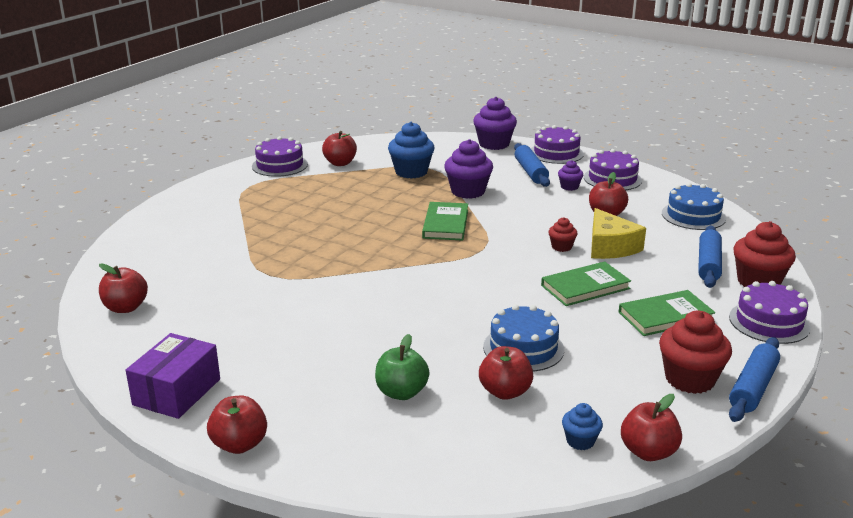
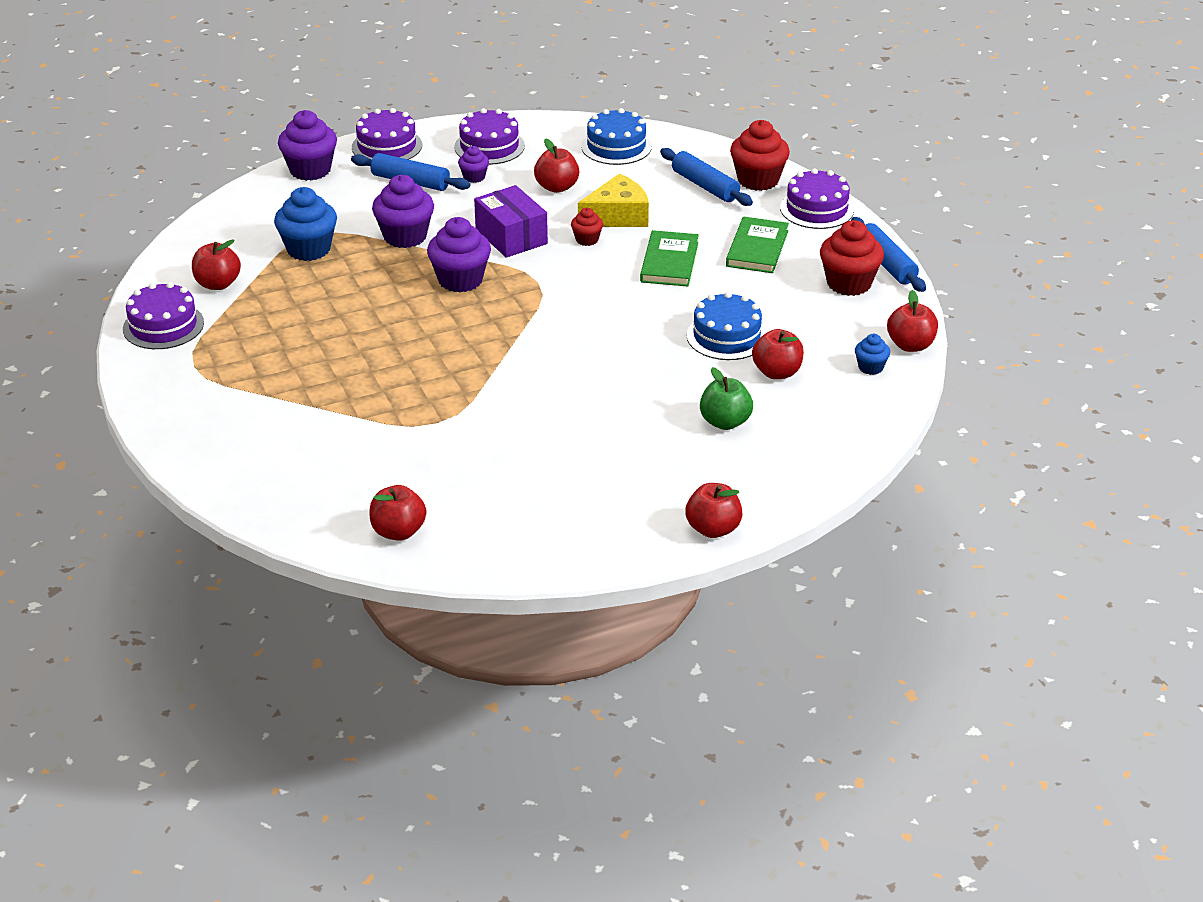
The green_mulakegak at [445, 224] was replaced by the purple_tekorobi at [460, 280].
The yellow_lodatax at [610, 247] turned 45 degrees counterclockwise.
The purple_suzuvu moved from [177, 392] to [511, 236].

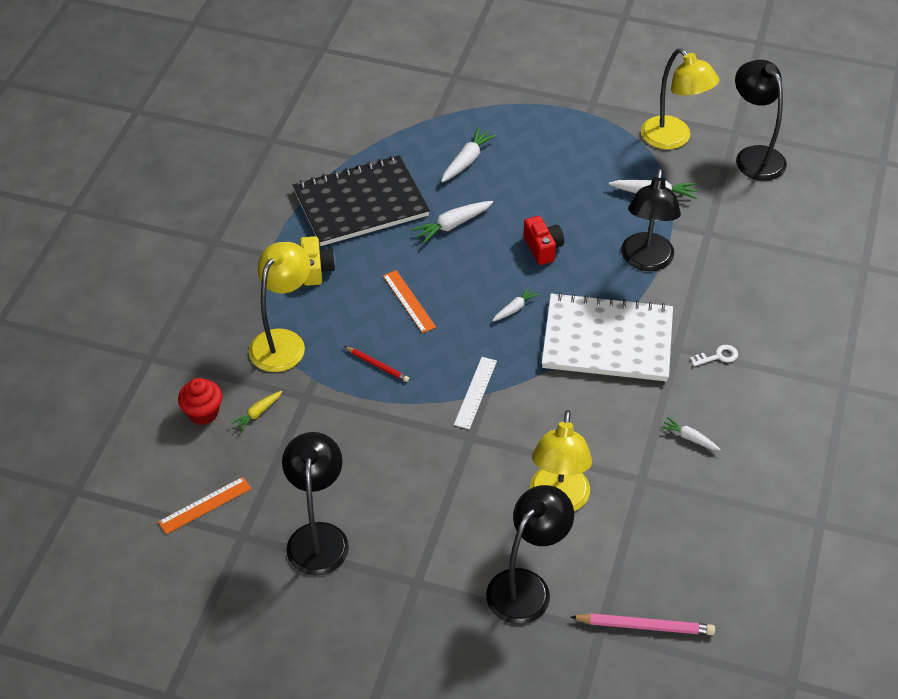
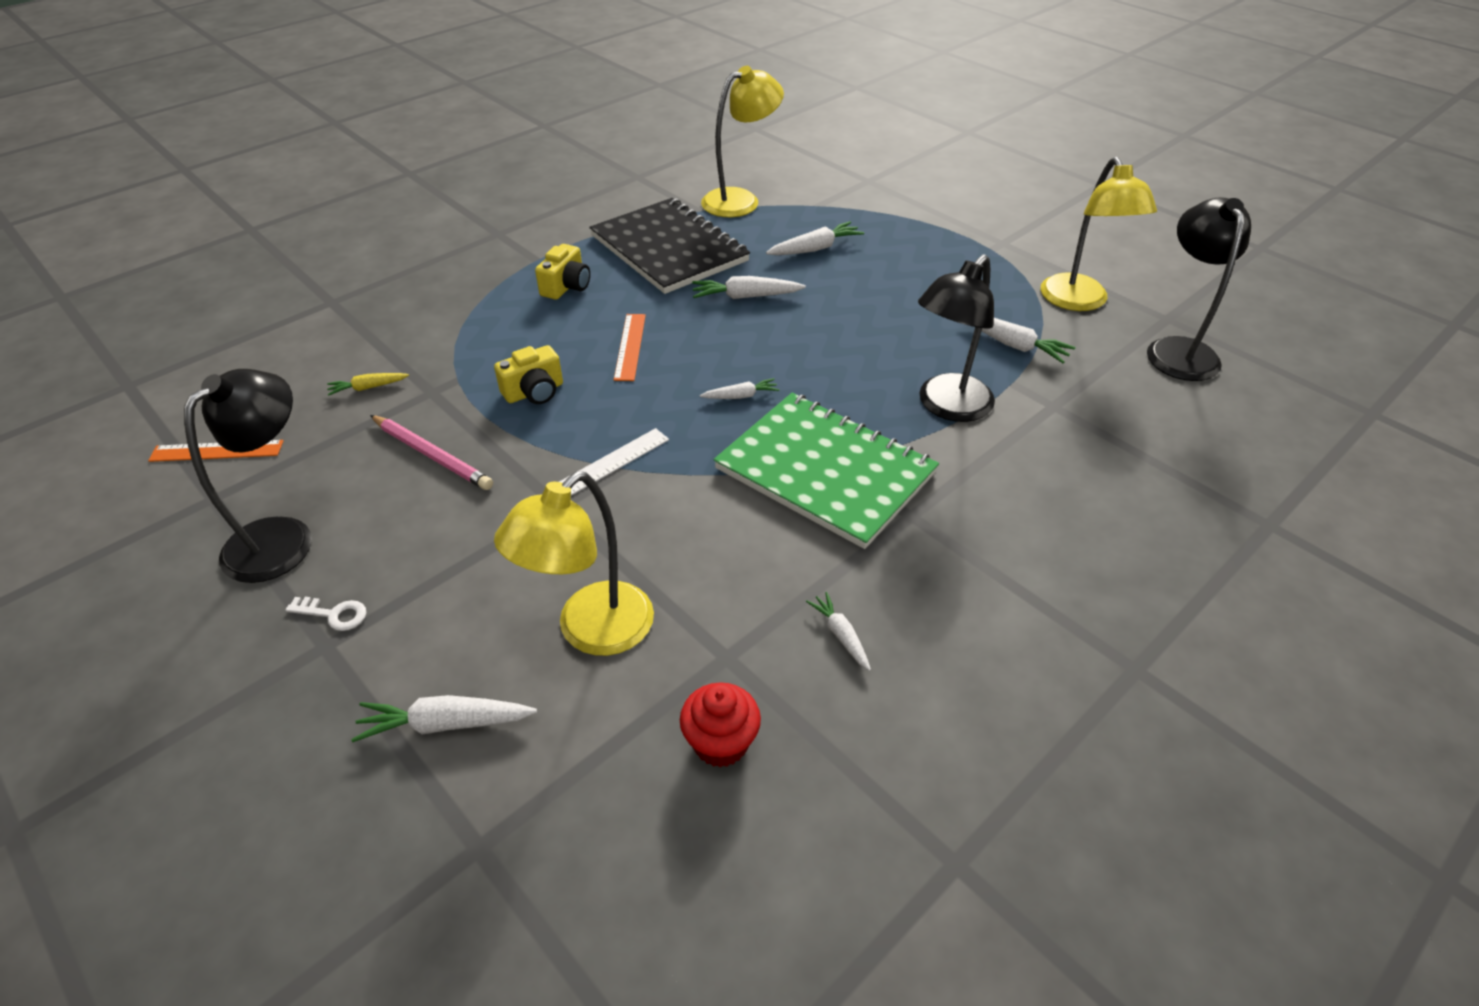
The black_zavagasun at [361, 203] turned 45 degrees clockwise.
The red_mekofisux at [543, 248] disappeared.
The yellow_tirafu moved from [283, 341] to [740, 200].
The white_zavagasun at [607, 340] became the green_zavagasun at [825, 471].
The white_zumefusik moved from [718, 356] to [333, 614].
The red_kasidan at [377, 365] was replaced by the yellow_mekofisux at [534, 392].
The red_tekorobi moved from [203, 413] to [720, 743].
The black_tirafu at [526, 586] was replaced by the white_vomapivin at [445, 724].
The pink_kasidan moved from [645, 626] to [432, 455].

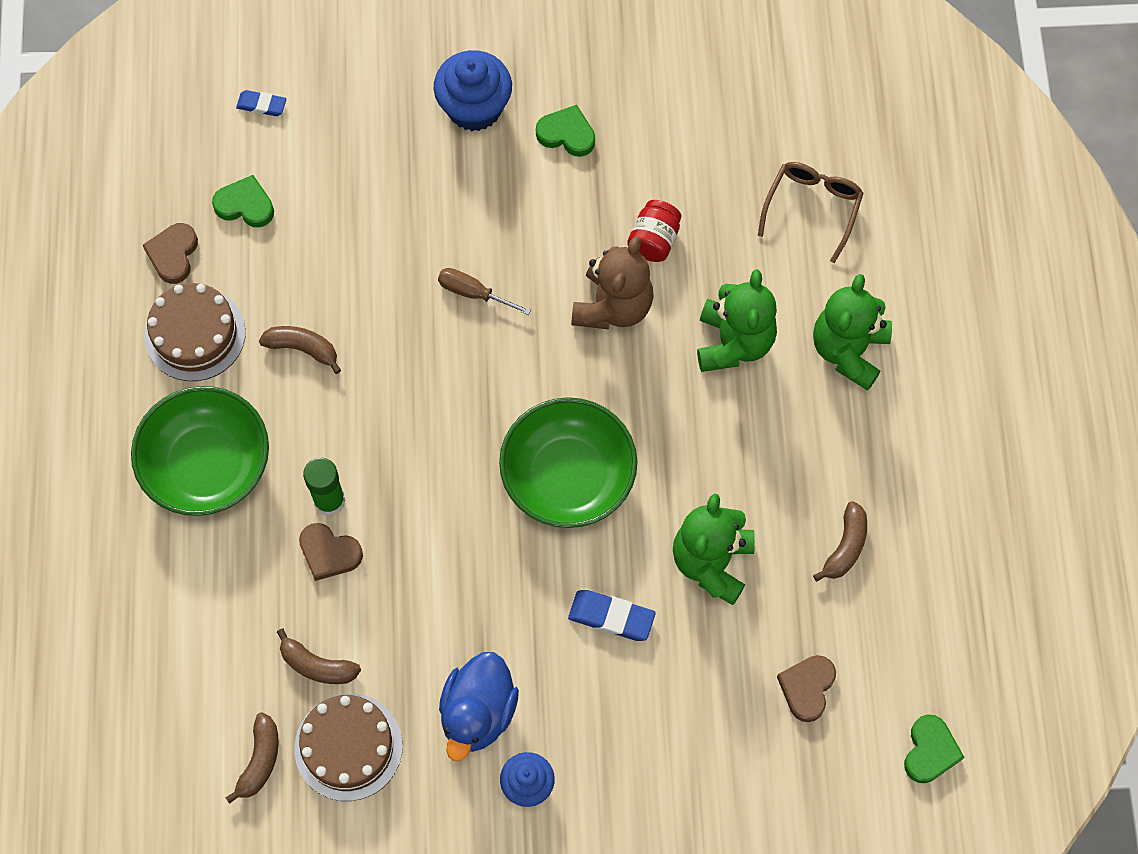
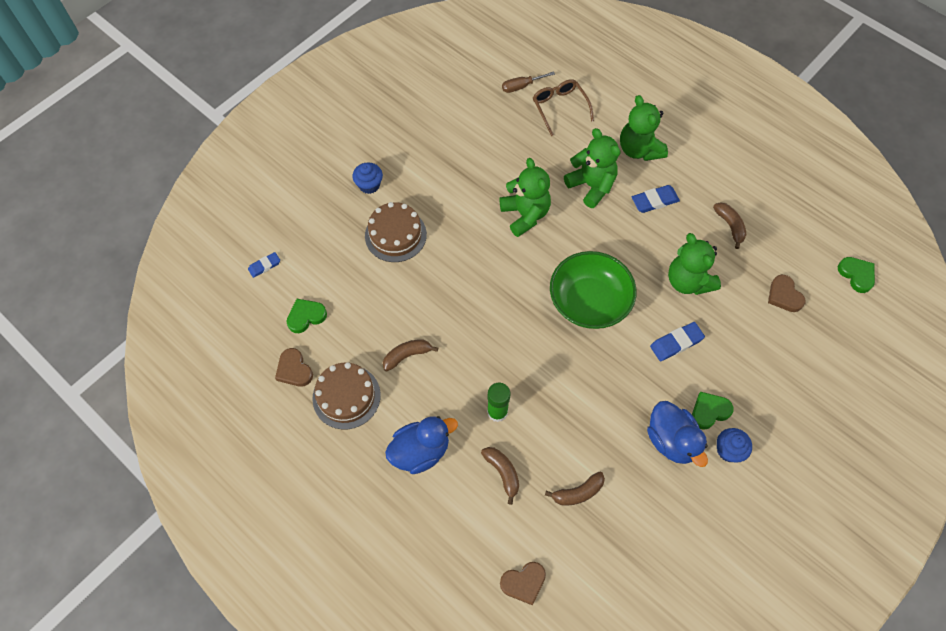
The blue_tekorobi at [474, 107] changed to 0.62 times the size.
The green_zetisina moved from [567, 134] to [709, 411].
The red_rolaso at [654, 240] disappeared.
The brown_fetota at [613, 306] became the green_fetota at [525, 215].
The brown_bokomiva moved from [473, 293] to [521, 86].
The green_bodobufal at [207, 465] was replaced by the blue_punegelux at [420, 451].
The brown_zetisina moved from [329, 553] to [523, 583].
The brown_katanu moved from [348, 747] to [395, 235].
The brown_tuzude moved from [260, 760] to [502, 473].
The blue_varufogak at [654, 201] appeared.

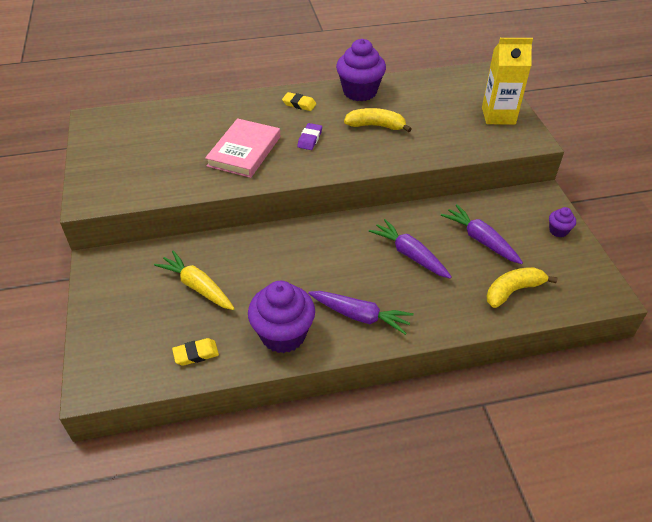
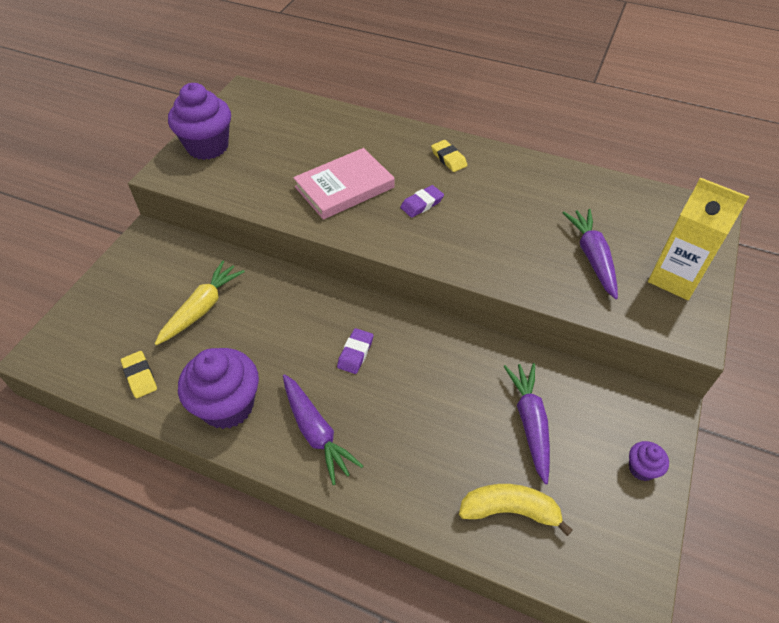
The purple_tekorobi moved from [360, 92] to [207, 146].
The yellow_tuzude at [376, 126] disappeared.
The purple_vomapivin moved from [409, 254] to [592, 257].
The yellow_vomapivin at [197, 287] turned 45 degrees clockwise.
The yellow_varufogak at [196, 354] turned 45 degrees clockwise.
The purple_varufogak at [355, 353] appeared.

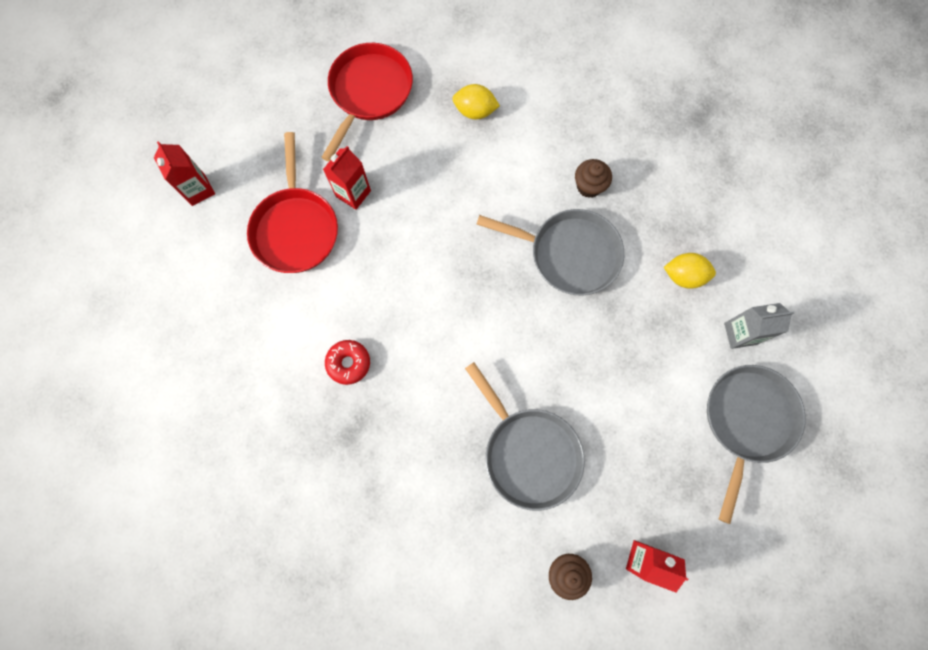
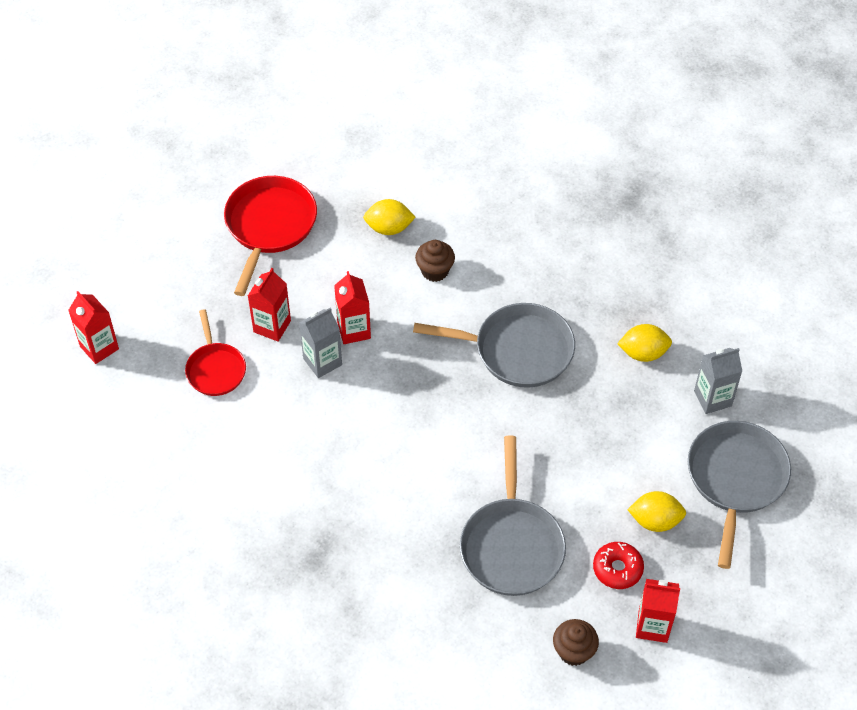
The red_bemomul at [295, 228] changed to 0.62 times the size.
The brown_tekorobi moved from [589, 186] to [435, 271].
The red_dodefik moved from [348, 363] to [617, 569].
The grey_bemomul at [528, 452] turned 45 degrees clockwise.
The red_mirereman at [354, 330] appeared.
The grey_mirereman at [322, 362] appeared.
The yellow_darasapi at [655, 520] appeared.

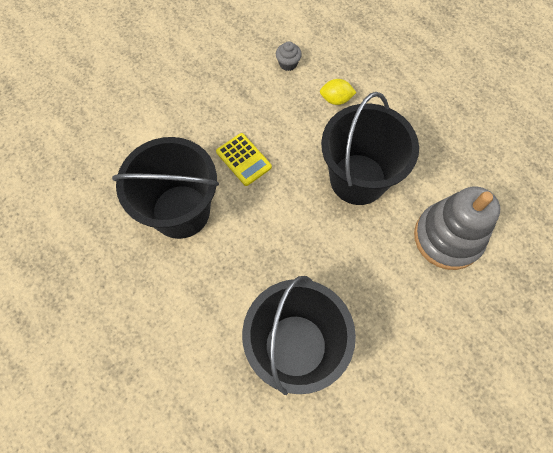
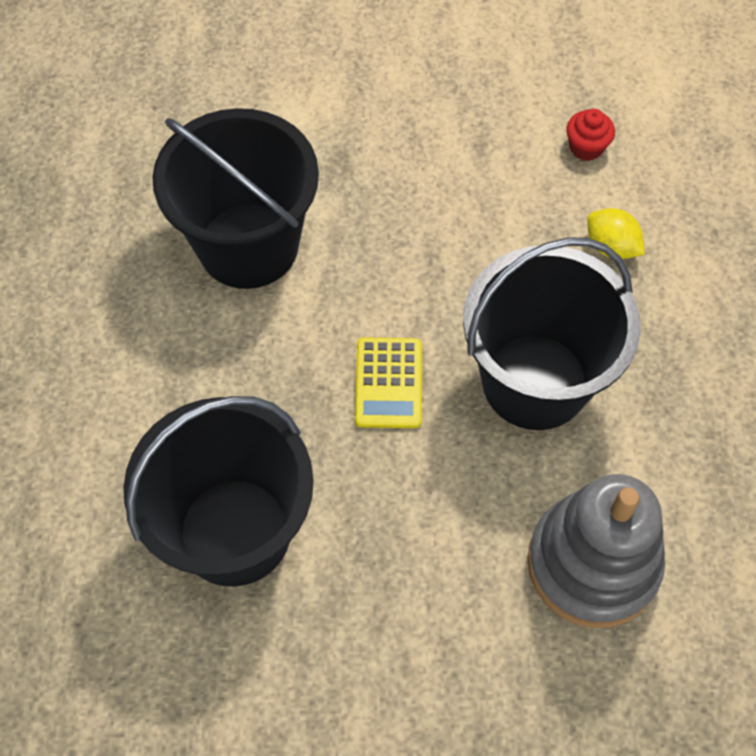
The grey_tekorobi at [288, 64] became the red_tekorobi at [586, 147].
The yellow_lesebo moved from [243, 159] to [388, 383].

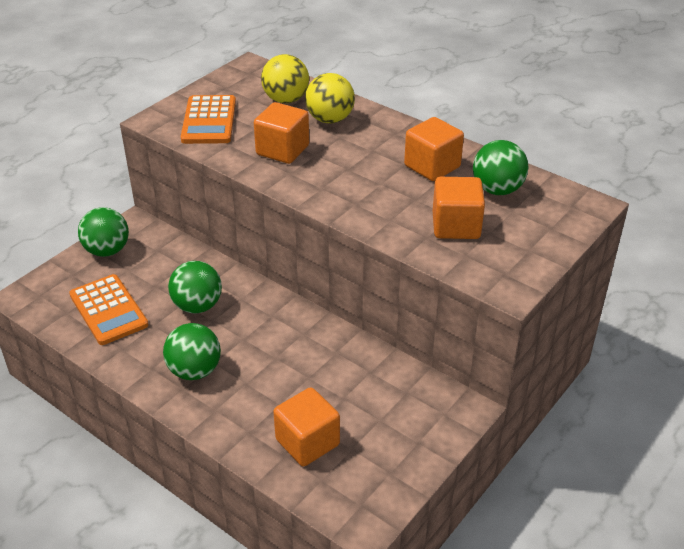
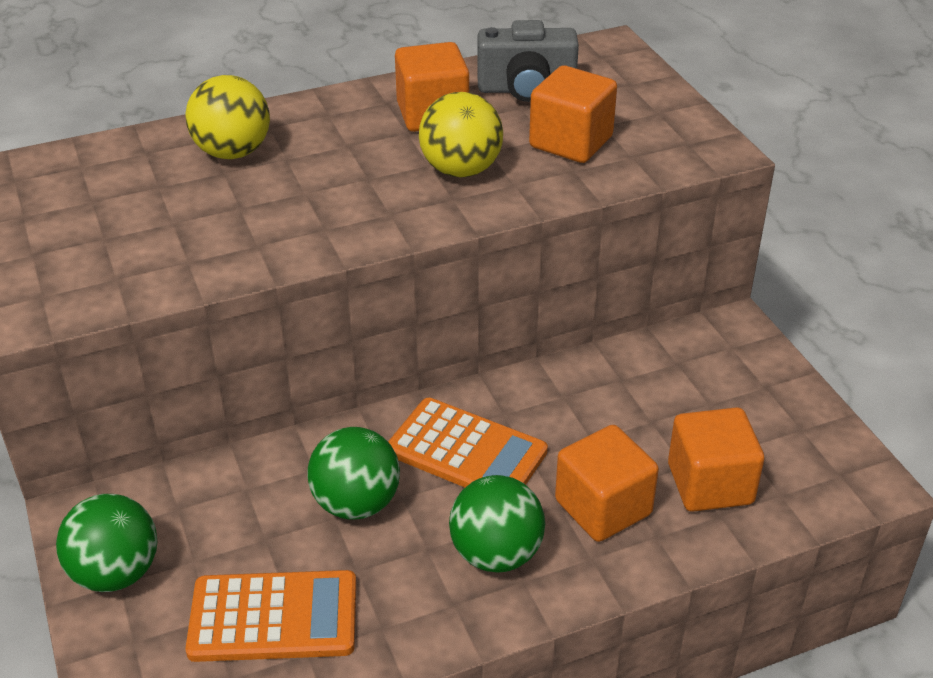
The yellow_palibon moved from [286, 100] to [461, 170].
The orange_lesebo moved from [209, 121] to [466, 451].
The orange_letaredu moved from [282, 150] to [603, 507].
The green_palibon at [497, 190] was replaced by the grey_mekofisux at [526, 89].

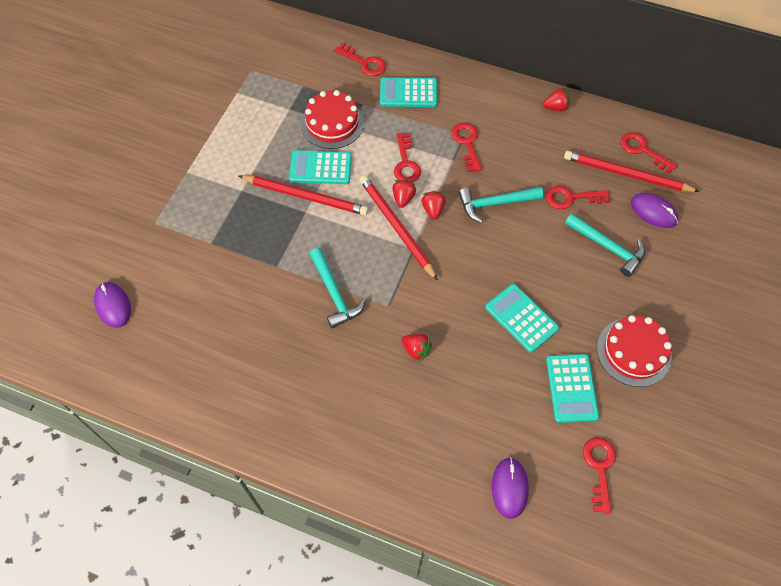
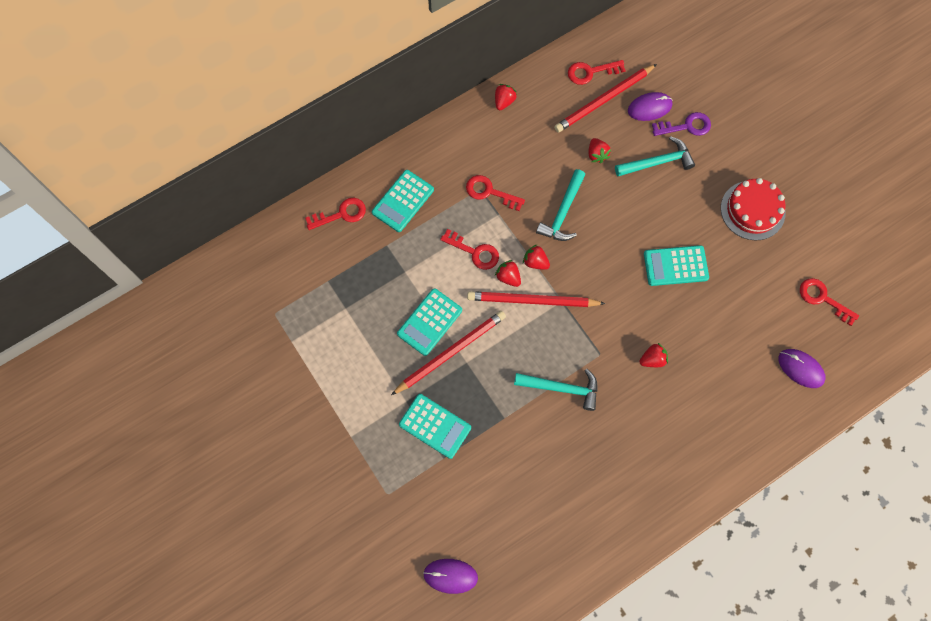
The red_katanu at [332, 123] disappeared.
The red_zumefusik at [571, 198] was replaced by the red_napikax at [597, 154].
The turquoise_lesebo moved from [571, 388] to [435, 426].
The purple_zumefusik at [686, 126] appeared.

